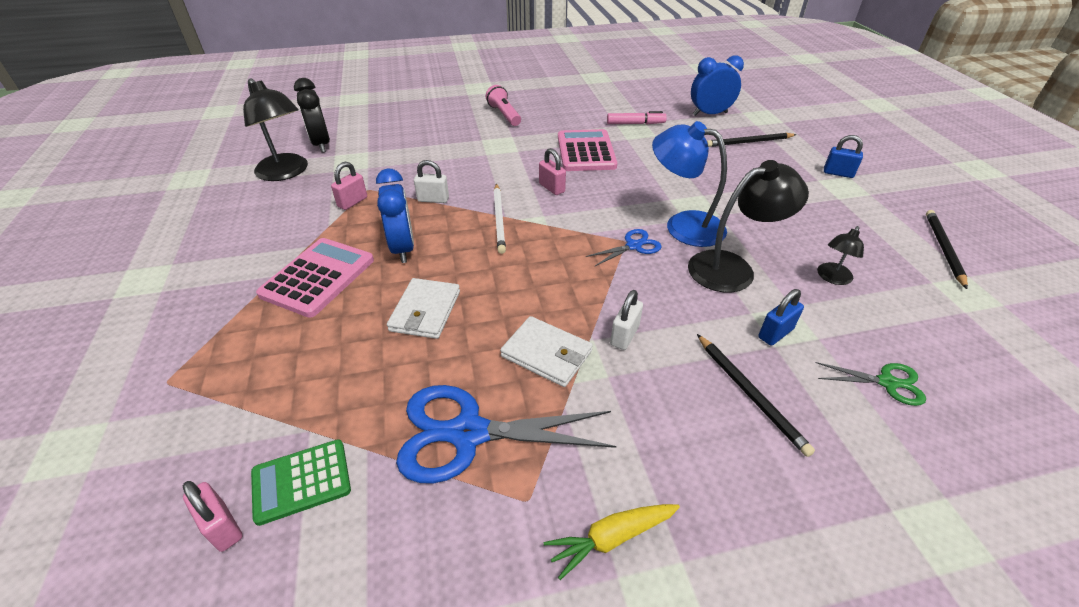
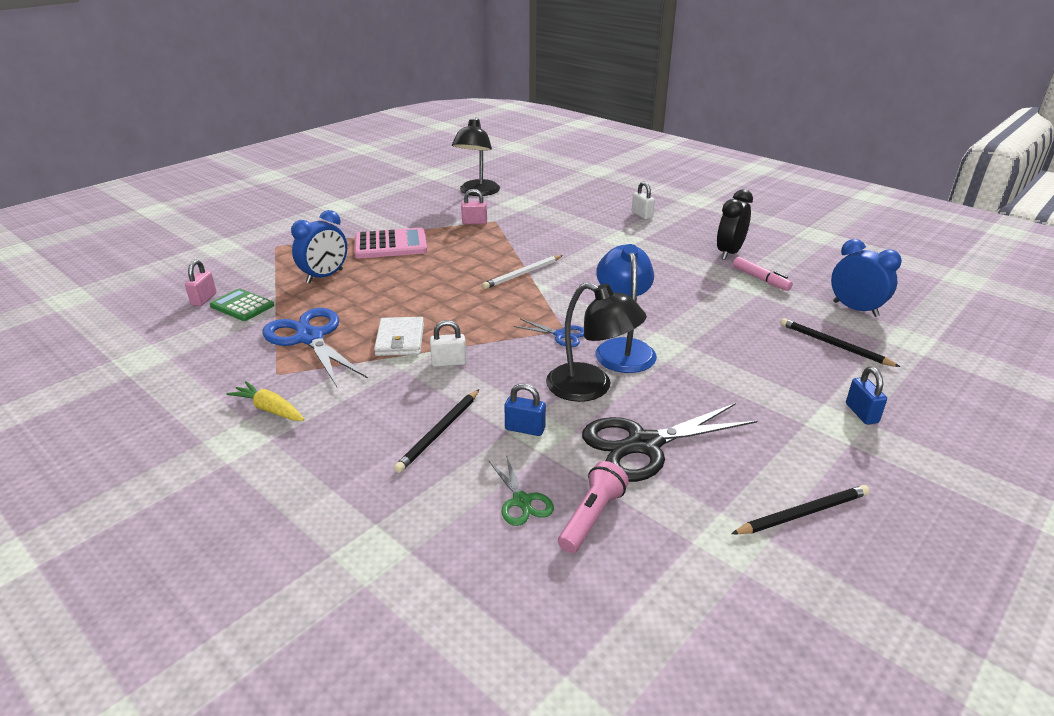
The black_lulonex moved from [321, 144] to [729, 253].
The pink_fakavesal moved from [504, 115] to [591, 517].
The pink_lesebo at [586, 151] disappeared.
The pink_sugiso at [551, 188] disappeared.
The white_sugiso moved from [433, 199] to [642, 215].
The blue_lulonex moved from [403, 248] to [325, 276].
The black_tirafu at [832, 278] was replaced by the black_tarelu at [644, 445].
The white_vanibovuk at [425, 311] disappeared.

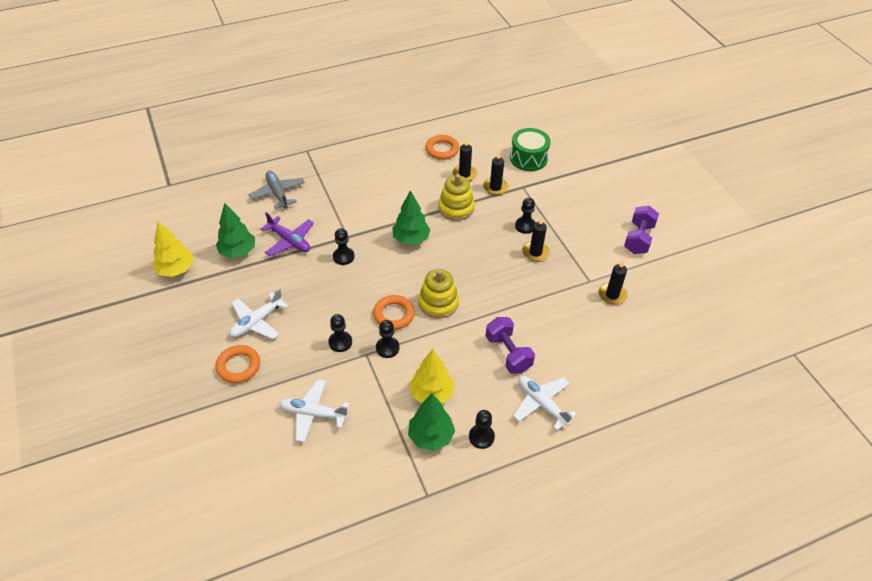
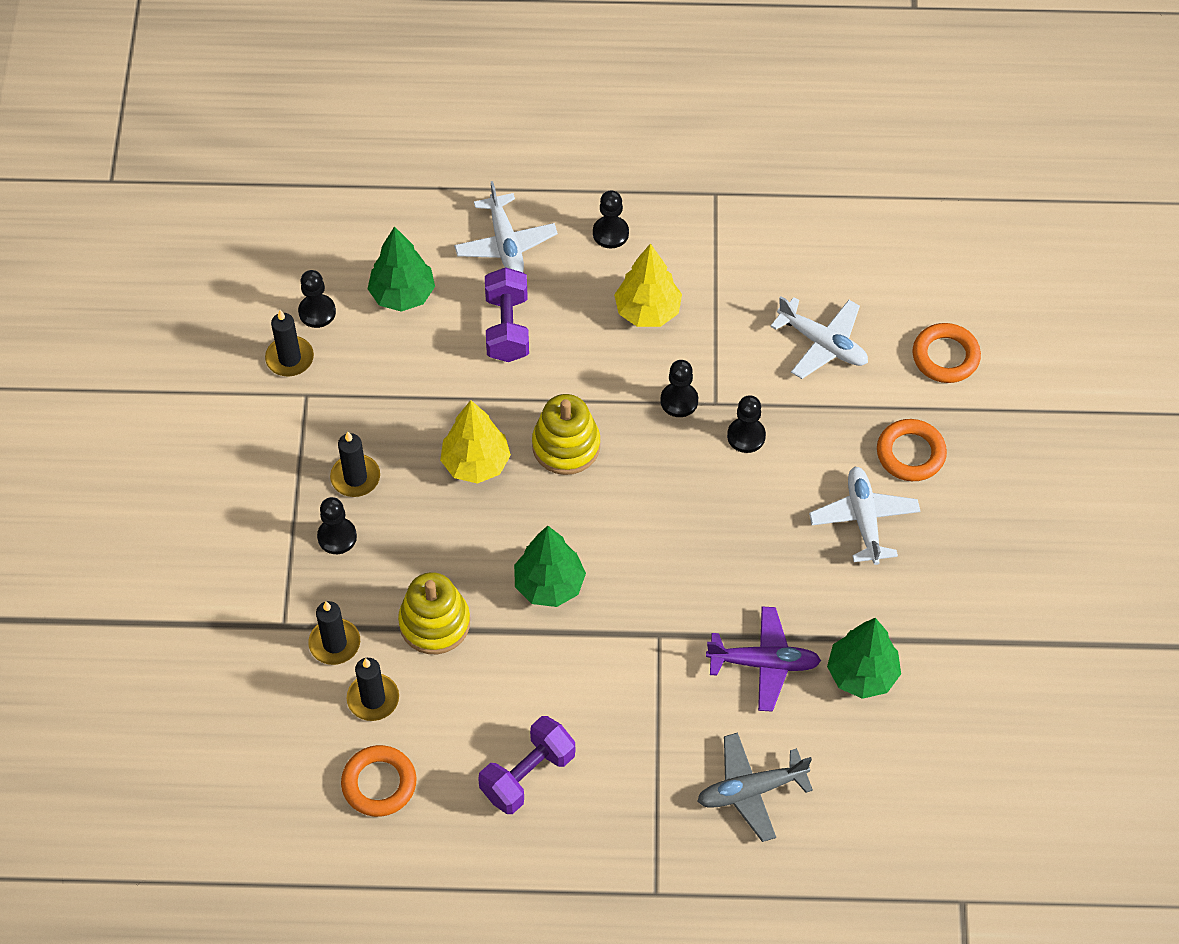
The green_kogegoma at [528, 158] disappeared.
The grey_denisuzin at [278, 193] turned 75 degrees clockwise.
The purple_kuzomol moved from [638, 239] to [528, 775].
The purple_denisuzin at [289, 241] turned 120 degrees clockwise.
The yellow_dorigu moved from [176, 270] to [476, 463].
The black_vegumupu moved from [343, 257] to [317, 312].
The white_denisuzin at [257, 321] turned 75 degrees counterclockwise.
The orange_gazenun moved from [394, 314] to [945, 356].
The green_dorigu moved from [431, 436] to [402, 295].

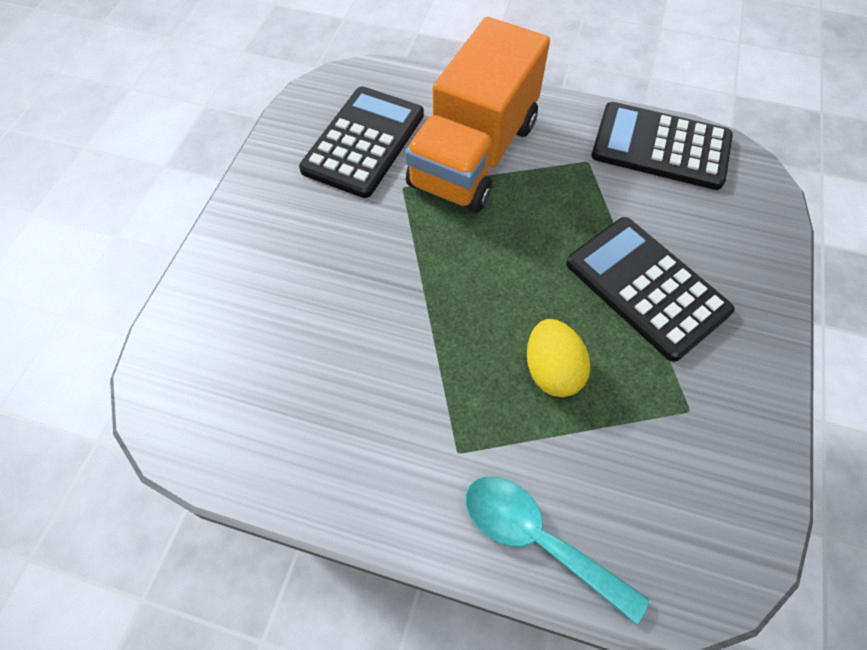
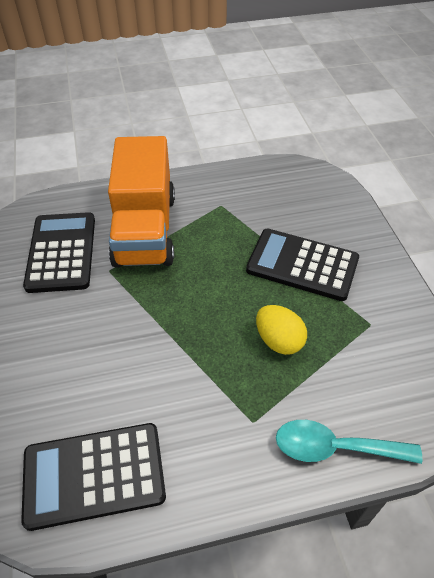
The black_lesebo moved from [660, 147] to [94, 475].

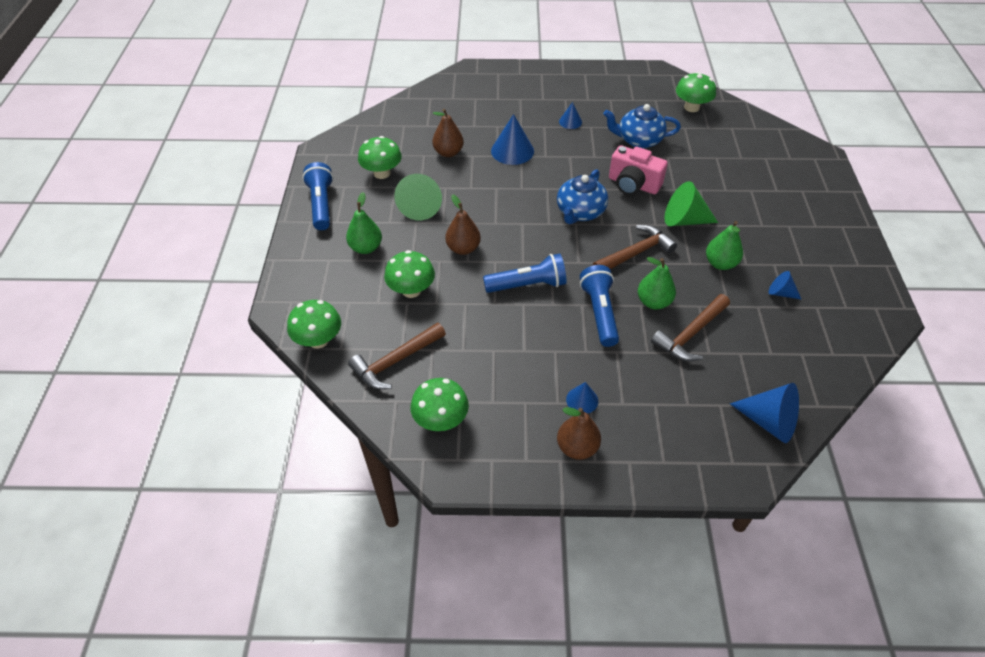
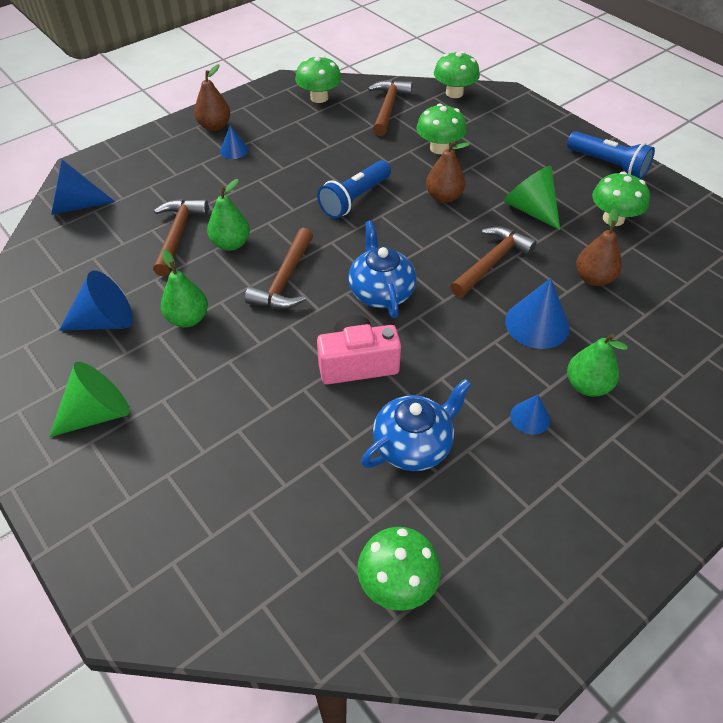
The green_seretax moved from [684, 220] to [98, 413].
The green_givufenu moved from [366, 248] to [587, 386].
The blue_fakavesal at [600, 312] disappeared.
The blue_seretax at [780, 293] changed to 1.79 times the size.
The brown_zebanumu at [491, 262] appeared.

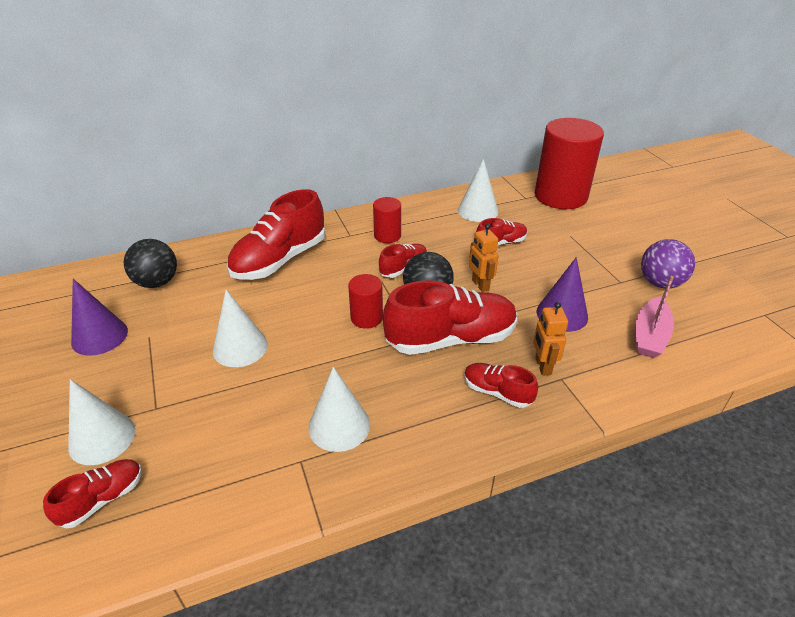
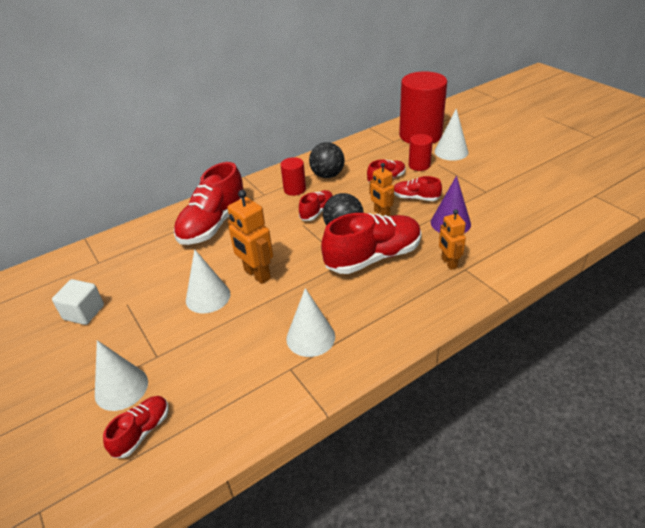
The white_seretax moved from [478, 211] to [451, 152].
The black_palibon moved from [157, 282] to [327, 175].
The purple_palibon at [660, 283] disappeared.
The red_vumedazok moved from [366, 318] to [419, 165].
The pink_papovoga at [650, 336] disappeared.
The purple_seretax at [99, 336] was replaced by the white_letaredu at [84, 312].
The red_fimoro moved from [497, 392] to [416, 198].
The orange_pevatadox at [257, 274] appeared.

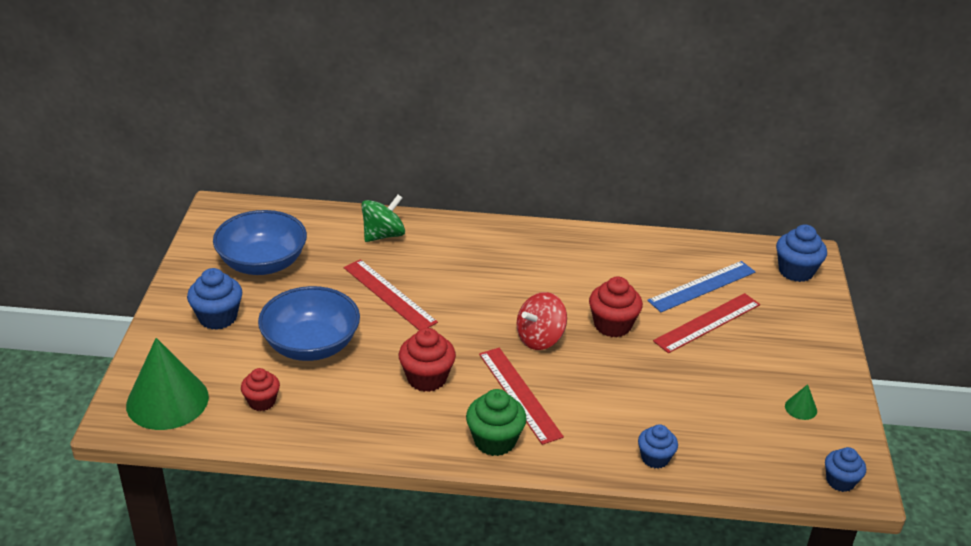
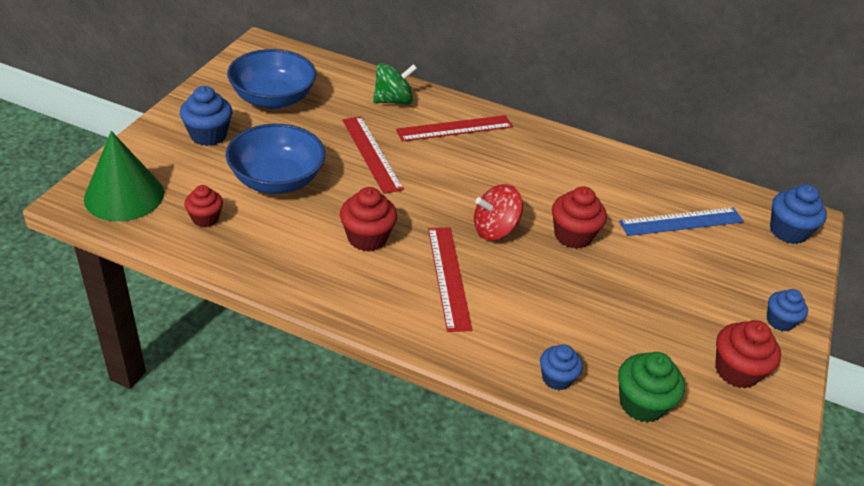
The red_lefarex moved from [707, 322] to [454, 128].
The green_seretax at [801, 408] was replaced by the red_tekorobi at [736, 371].
The green_tekorobi moved from [494, 441] to [641, 403].
The blue_tekorobi moved from [840, 481] to [779, 321].

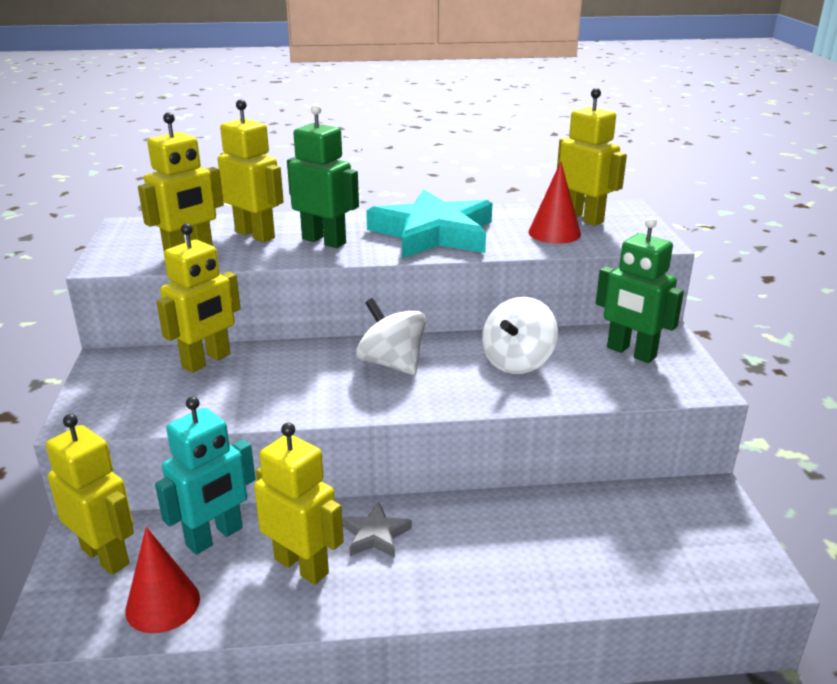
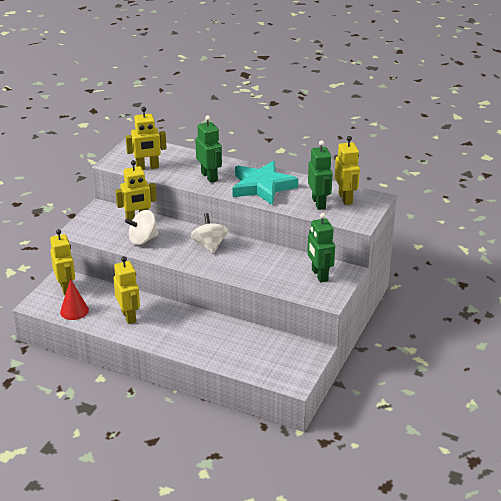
The yellow_pevatadox at [255, 234] disappeared.
The red_seretax at [554, 233] was replaced by the green_pevatadox at [319, 203].
The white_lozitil moved from [517, 362] to [143, 240].
The turquoise_pevatadox at [215, 537] disappeared.
The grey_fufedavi at [375, 535] disappeared.

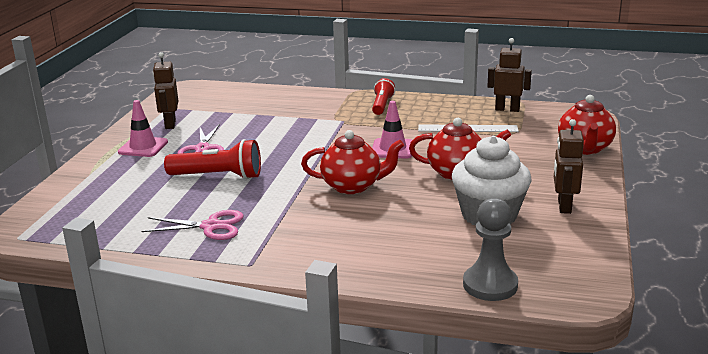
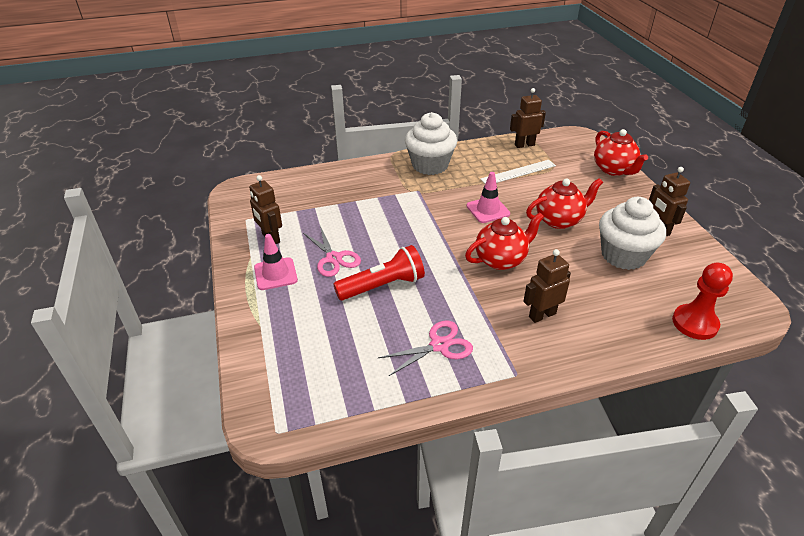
The red_fakavesal at [382, 105] was replaced by the white_tekorobi at [430, 165].
The grey_vegumupu at [490, 285] became the red_vegumupu at [694, 323].
The brown_pevatadox at [542, 315] appeared.

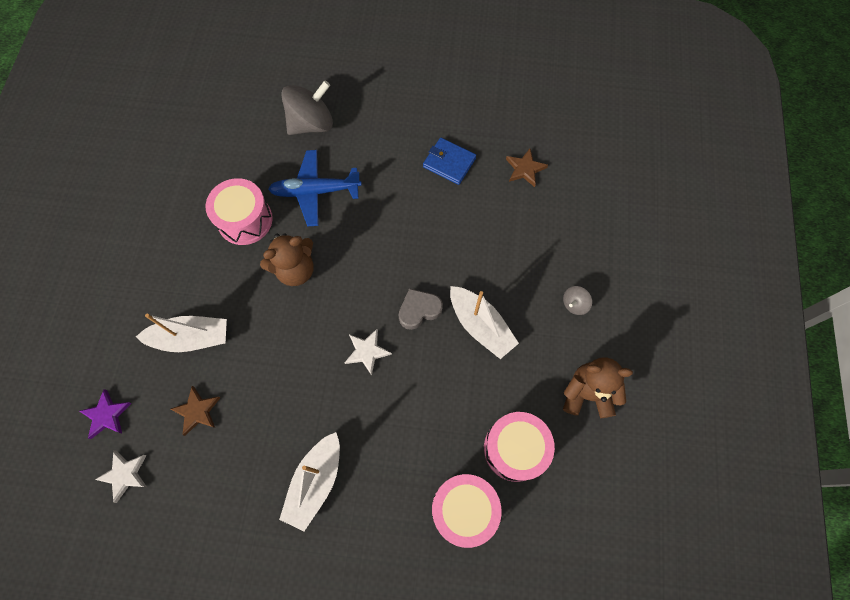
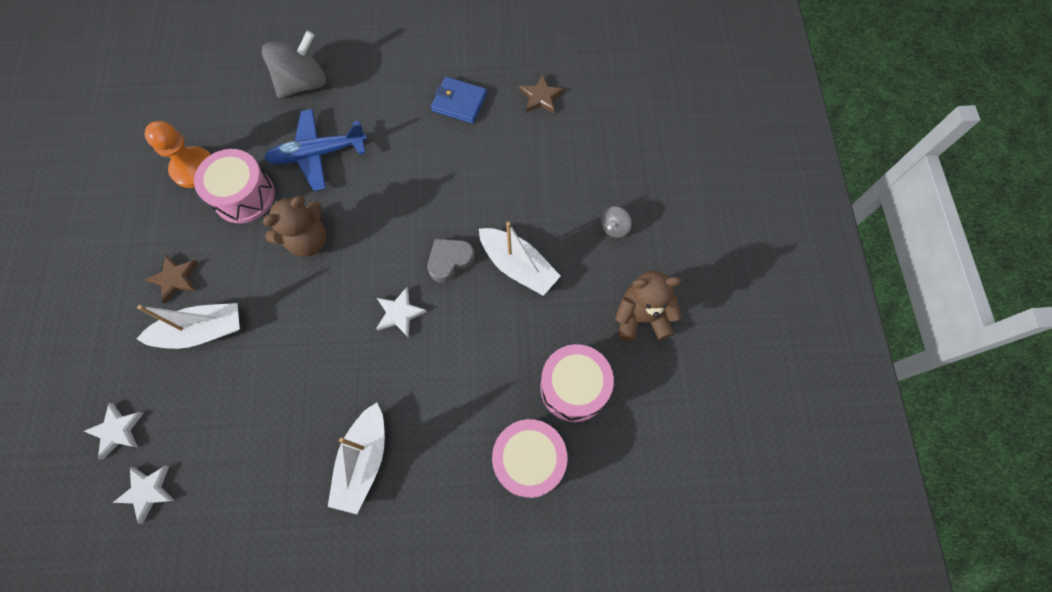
The brown_fufedavi moved from [197, 411] to [175, 279].
The purple_fufedavi at [107, 415] became the white_fufedavi at [117, 430].
The orange_vegumupu at [193, 168] appeared.

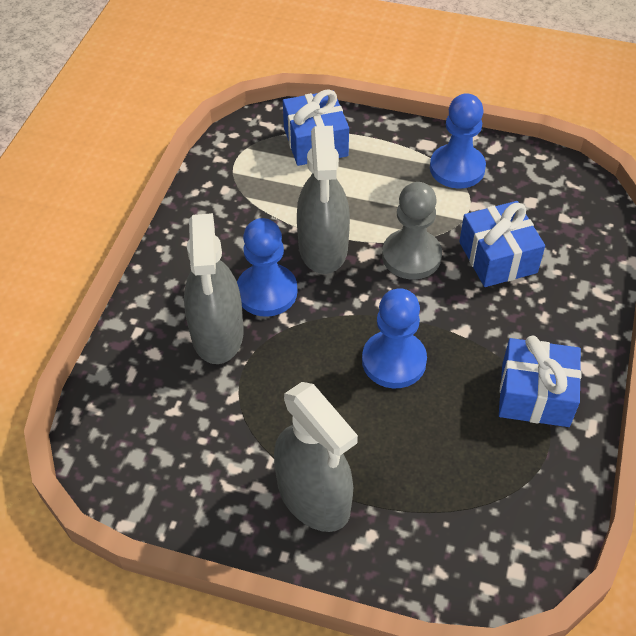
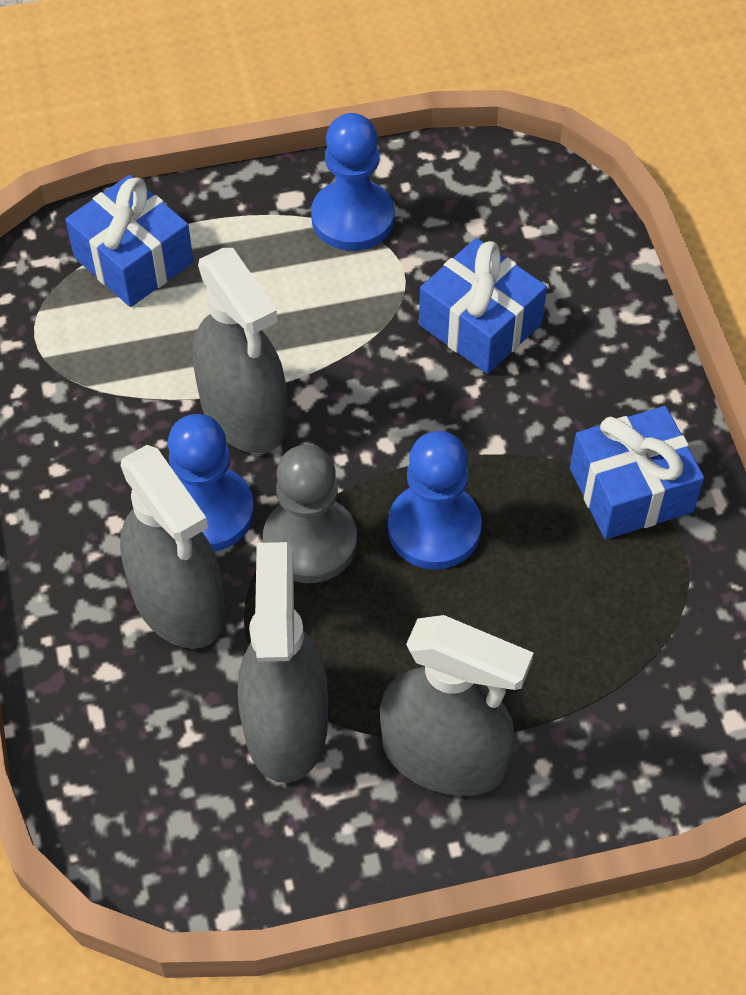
The grey_vegumupu moved from [411, 256] to [310, 542].
The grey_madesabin at [286, 725] appeared.

